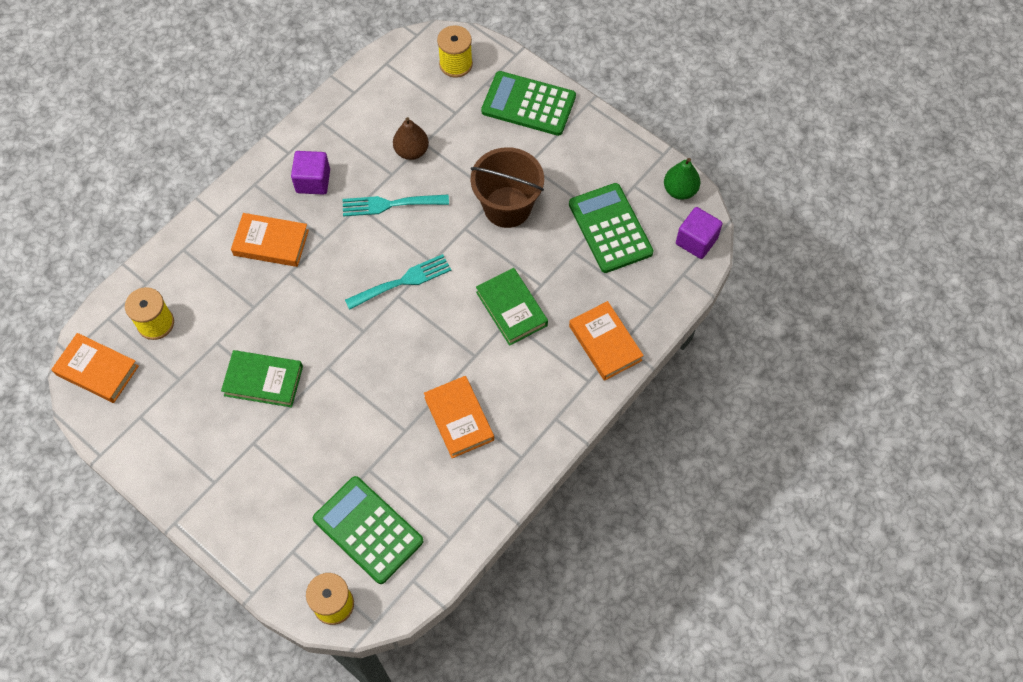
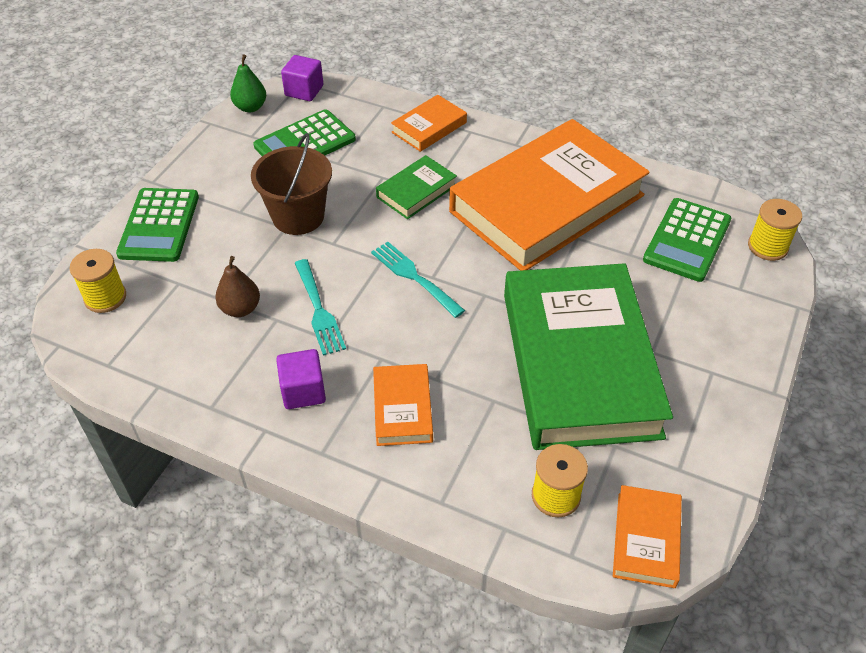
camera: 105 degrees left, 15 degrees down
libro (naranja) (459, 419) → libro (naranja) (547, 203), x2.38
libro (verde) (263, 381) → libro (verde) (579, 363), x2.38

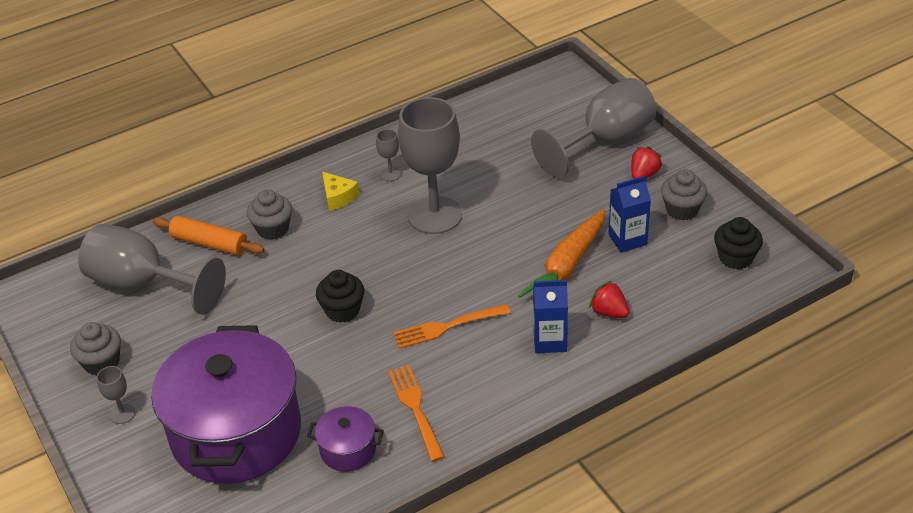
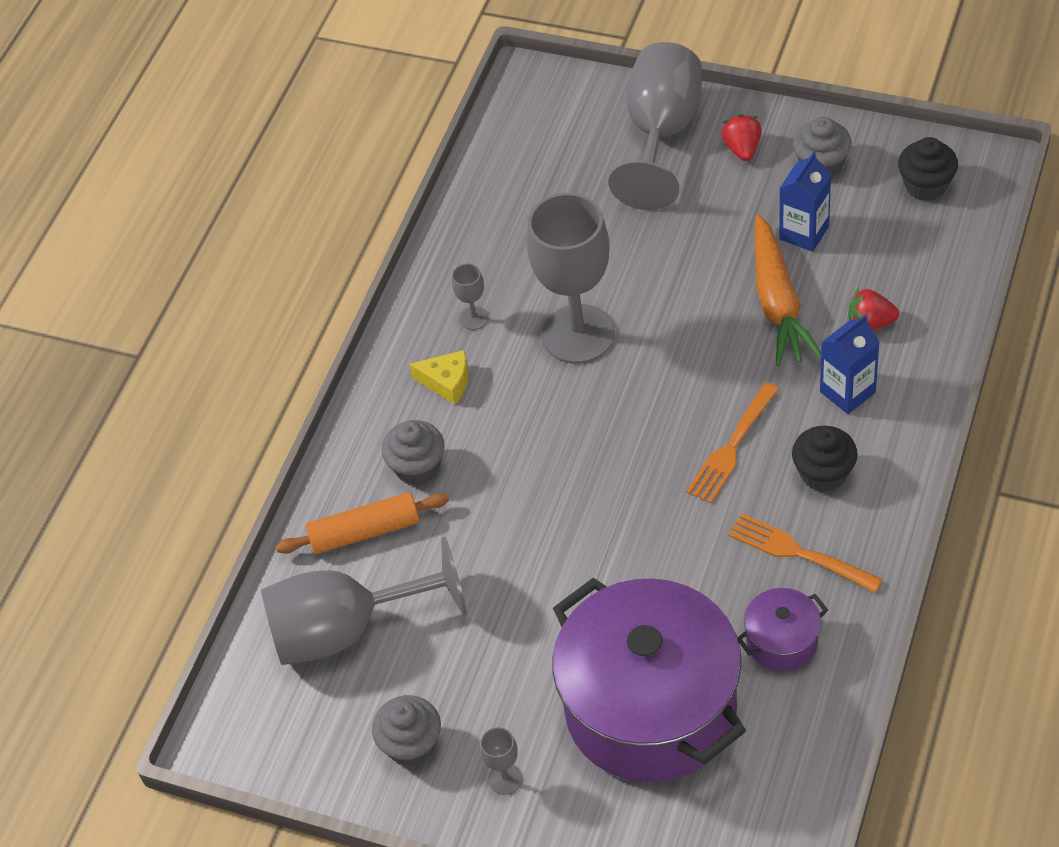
camera: 35 degrees left, 10 degrees up
magdalena (negro) (342, 310) → magdalena (negro) (823, 473), relocated

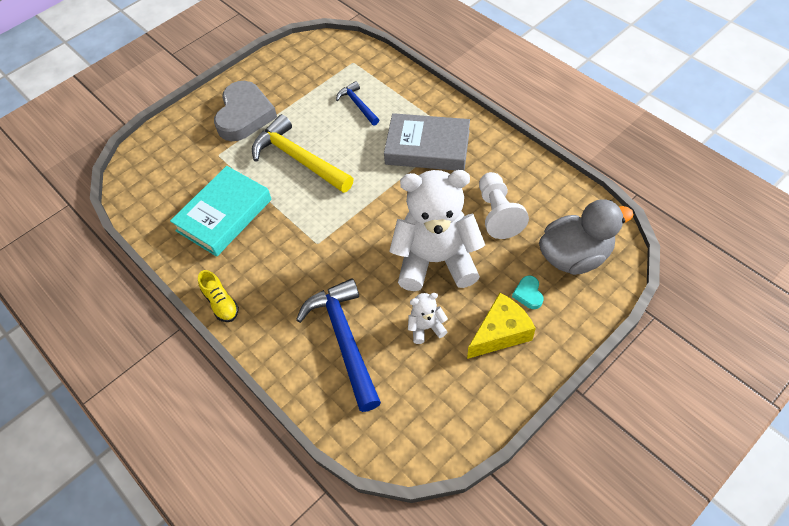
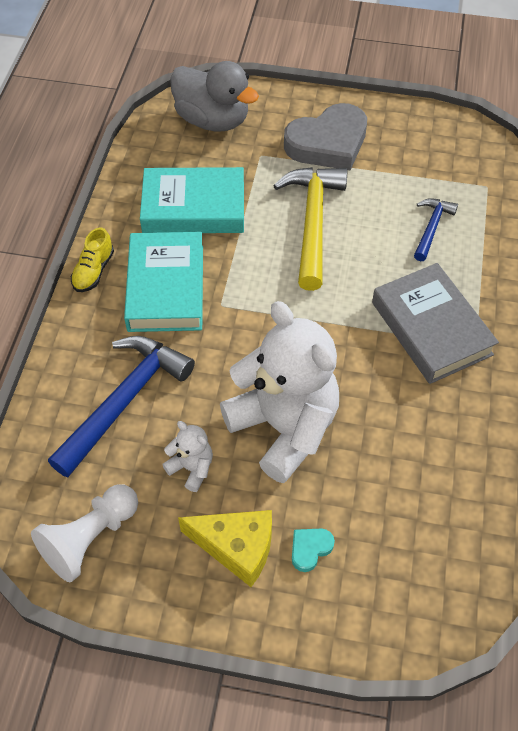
camera: 50 degrees right, 0 degrees up
peón (blanco) (498, 214) → peón (blanco) (90, 538), relocated
- → libro (turquesa) (166, 287)
pato (gris) (574, 256) → pato (gris) (213, 120), relocated

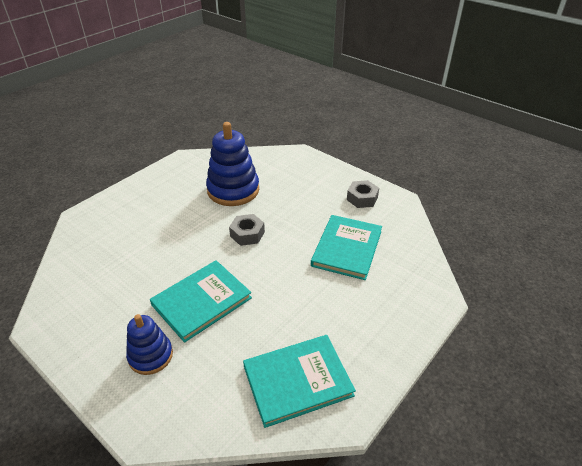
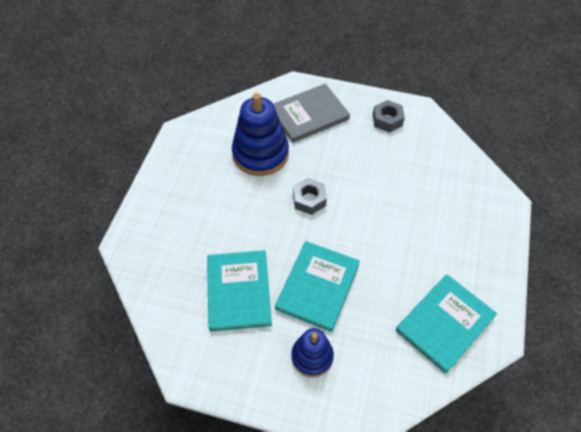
camera: 25 degrees left, 15 degrees up
libro (turquesa) (347, 248) → libro (turquesa) (238, 291), relocated
- → libro (gris) (309, 115)

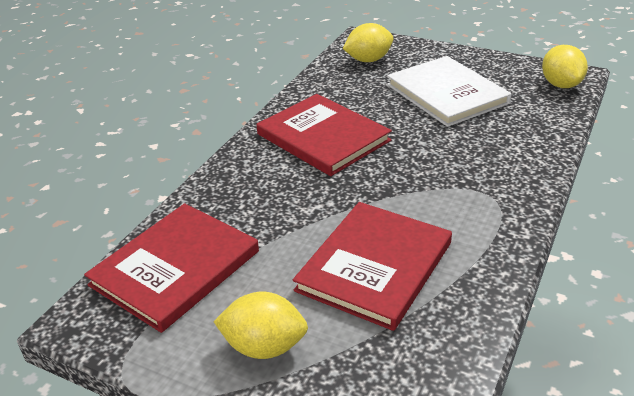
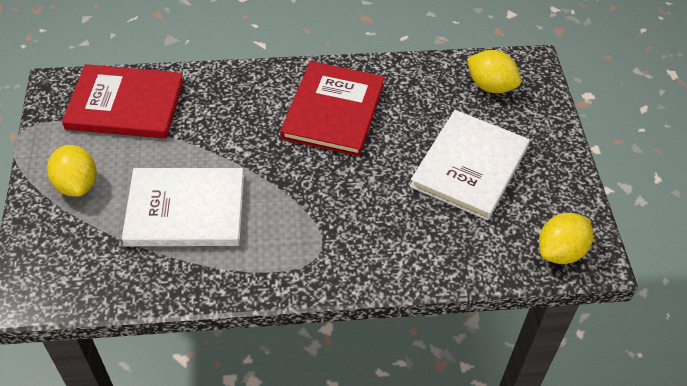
camera: 55 degrees right, 15 degrees up
libro (rojo) (375, 266) → libro (blanco) (185, 210)

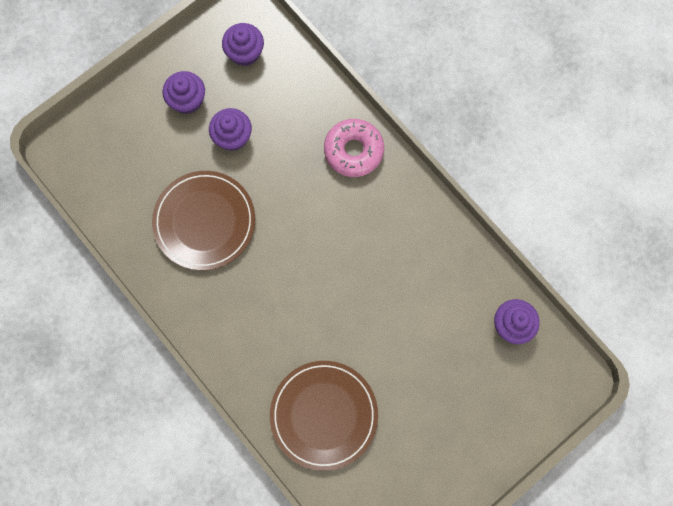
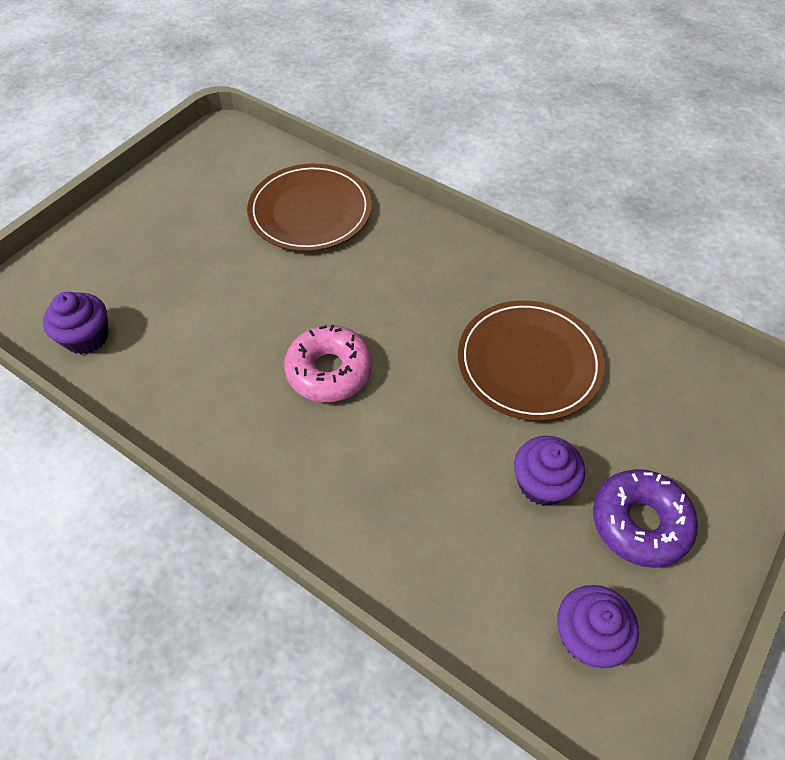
camera: 165 degrees right, 20 degrees down
rosquilla (rosa) (353, 151) → rosquilla (rosa) (329, 371), relocated
magdalena (morado) (187, 100) → rosquilla (morado) (639, 523)

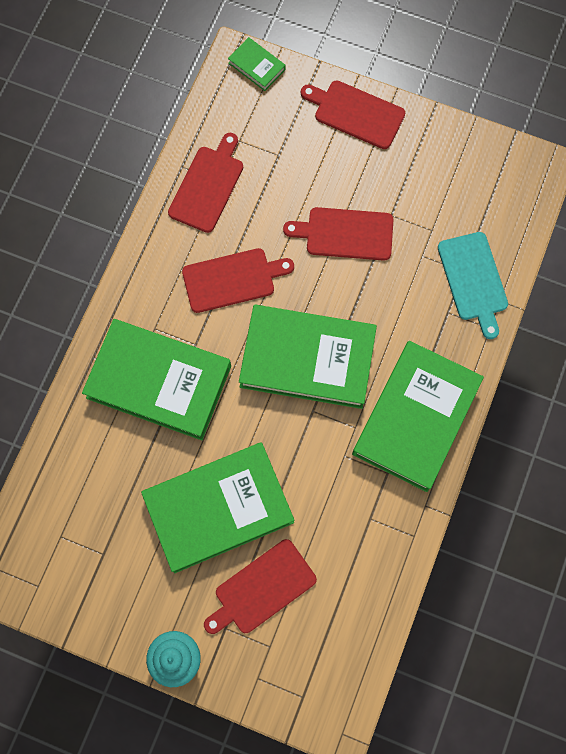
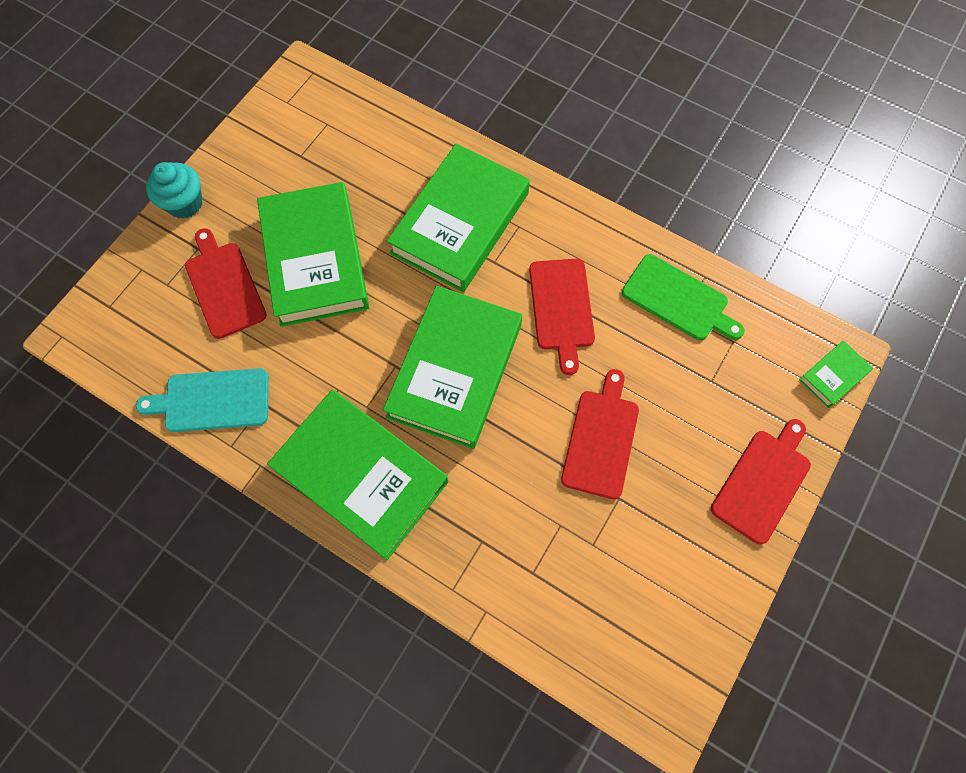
camera: 100 degrees right, 5 degrees down
tabla de cortar (turquesa) (473, 280) → tabla de cortar (turquesa) (212, 400), relocated
tabla de cortar (rojo) (208, 186) → tabla de cortar (verde) (678, 300)

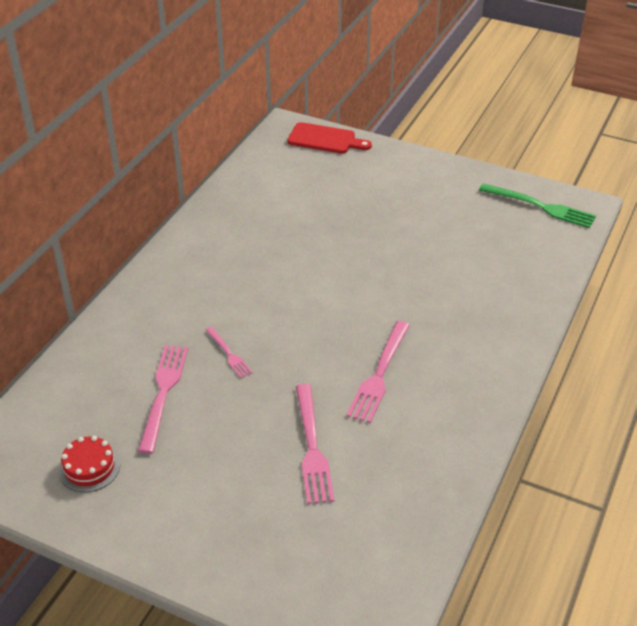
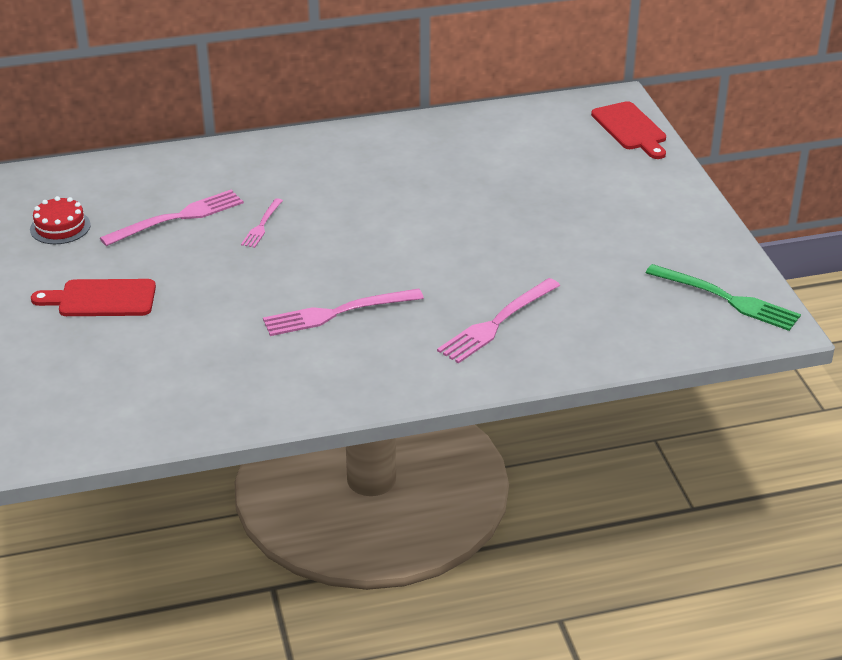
camera: 50 degrees right, 5 degrees down
- → tabla de cortar (rojo) (101, 299)
tenedor (rosa) (312, 448) → tenedor (rosa) (496, 324), relocated
tenedor (verde) (542, 207) → tenedor (verde) (728, 299), 45 degrees counterclockwise

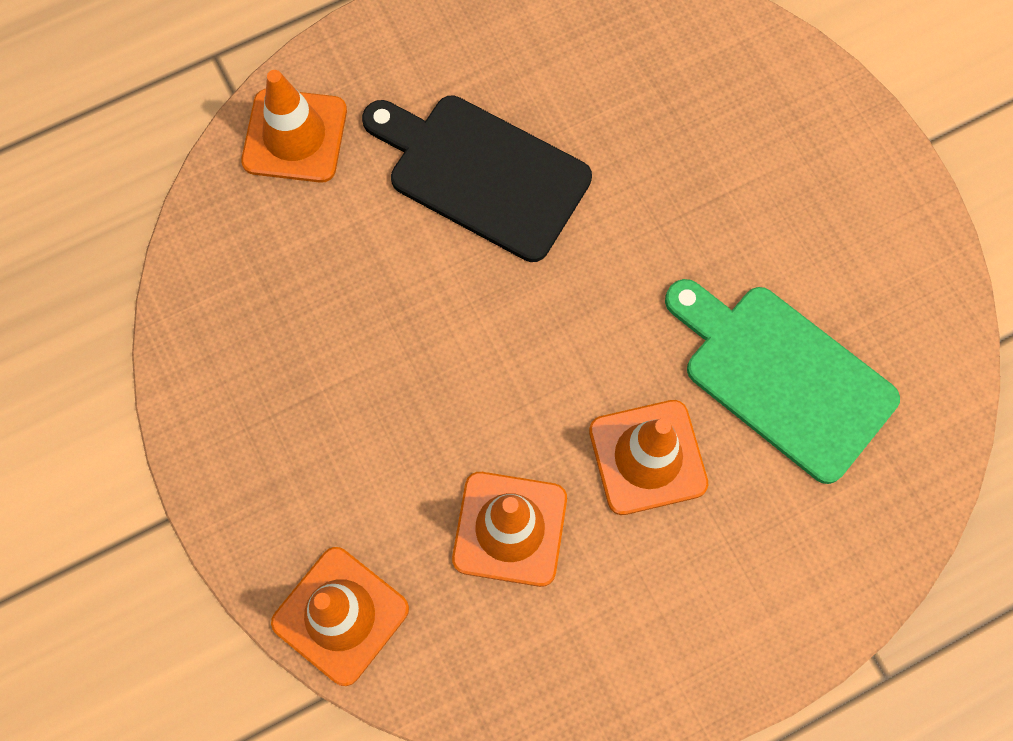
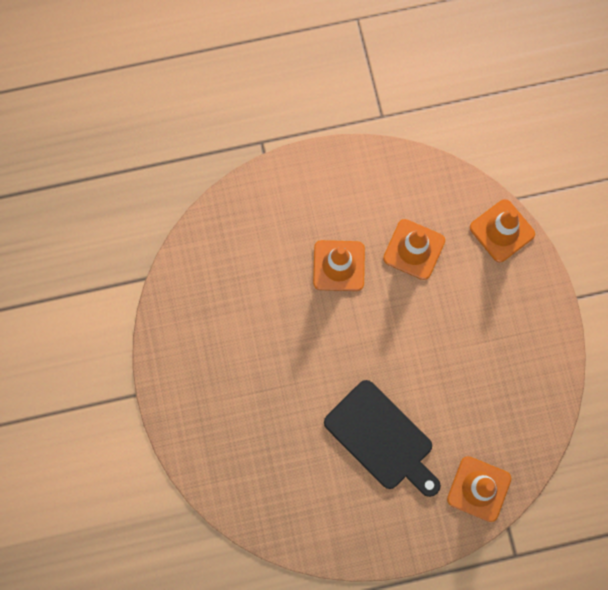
camera: 165 degrees left, 5 degrees up
tabla de cortar (verde) (782, 376) → -

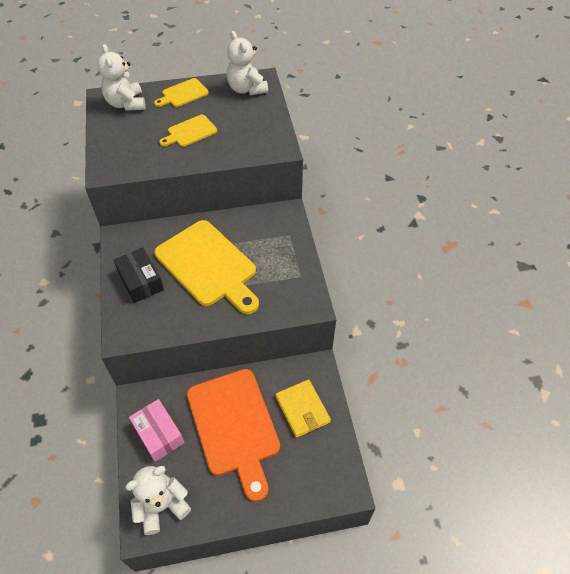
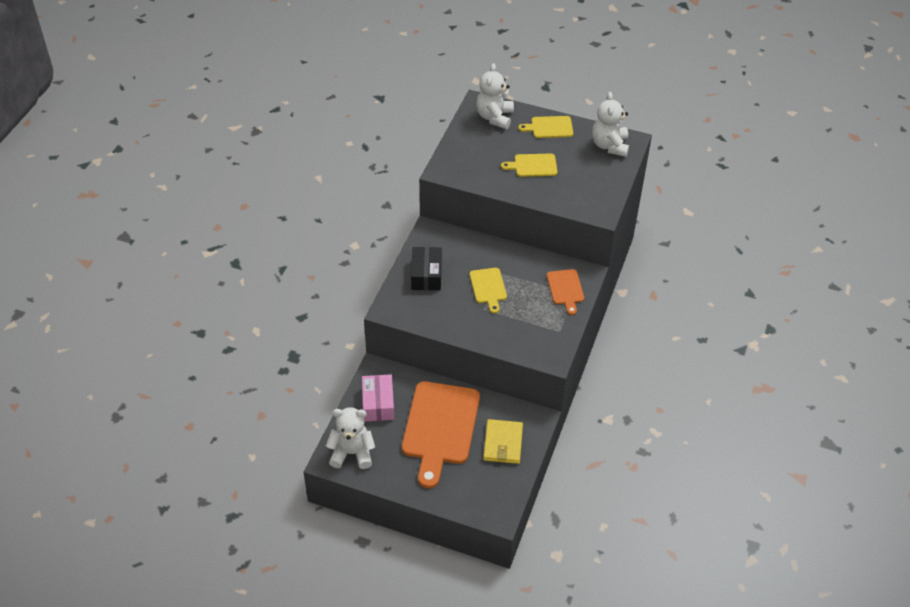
camera: 30 degrees right, 5 degrees down
tabla de cortar (amarillo) (208, 265) → tabla de cortar (amarillo) (488, 287), x0.49
- → tabla de cortar (naranja) (565, 289)

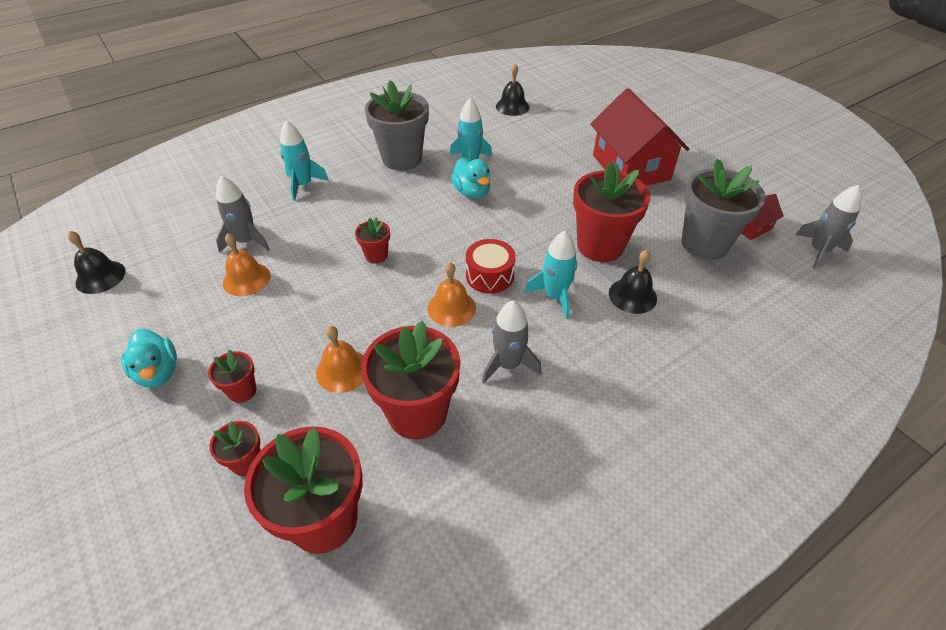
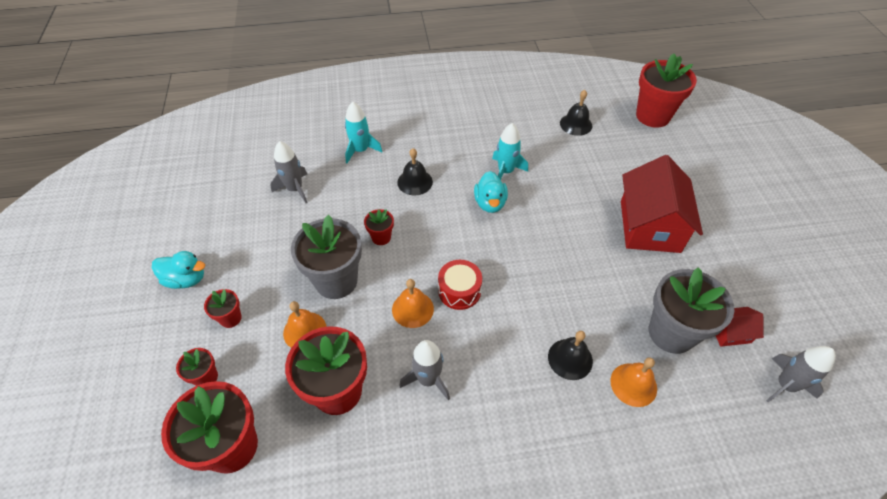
camera: 25 degrees right, 5 degrees up
pato (turquesa) (158, 372) → pato (turquesa) (186, 279), 75 degrees counterclockwise
maceta (gris) (402, 159) → maceta (gris) (336, 281), relocated
campana (negro) (100, 277) → campana (negro) (415, 182), relocated
campana (naranja) (246, 279) → campana (naranja) (633, 384), relocated
maceta (rojo) (600, 246) → maceta (rojo) (652, 116), relocated
cohete (turquesa) (554, 296) → -

